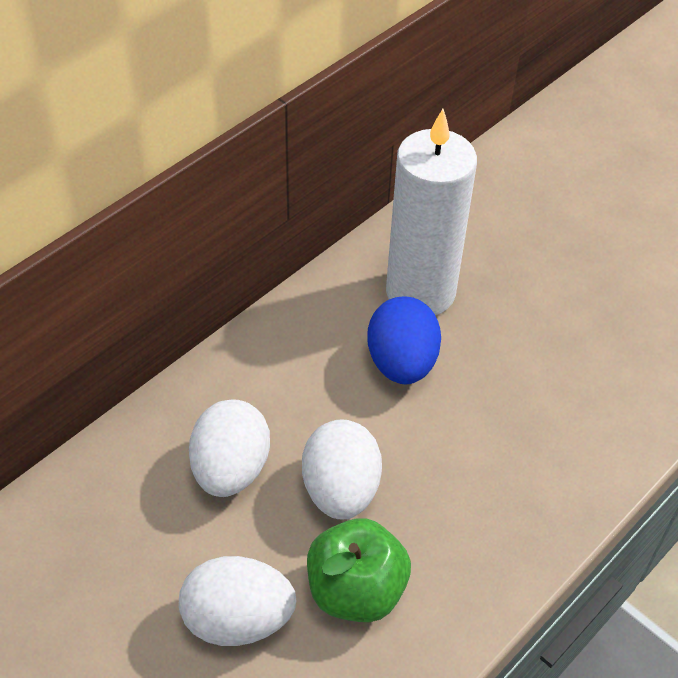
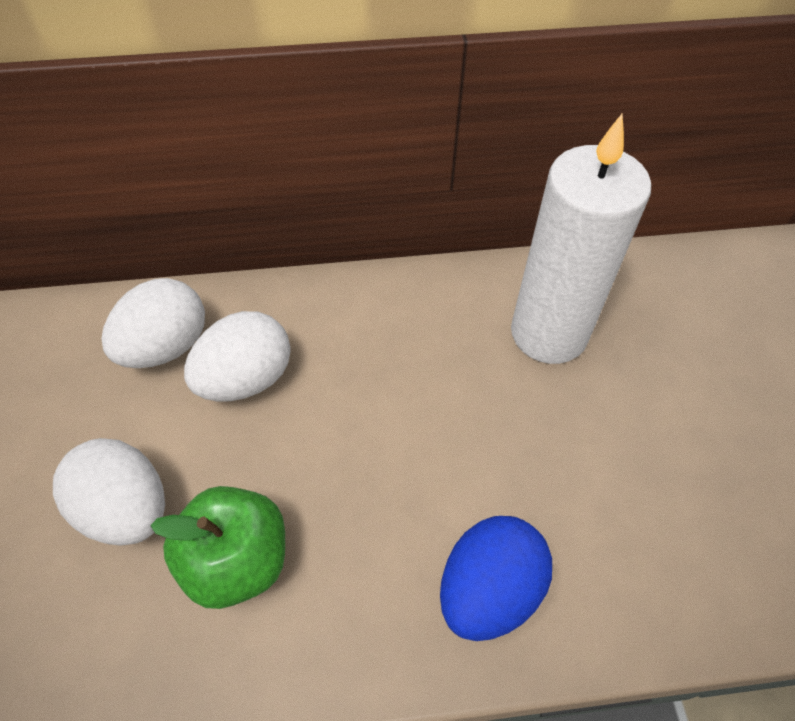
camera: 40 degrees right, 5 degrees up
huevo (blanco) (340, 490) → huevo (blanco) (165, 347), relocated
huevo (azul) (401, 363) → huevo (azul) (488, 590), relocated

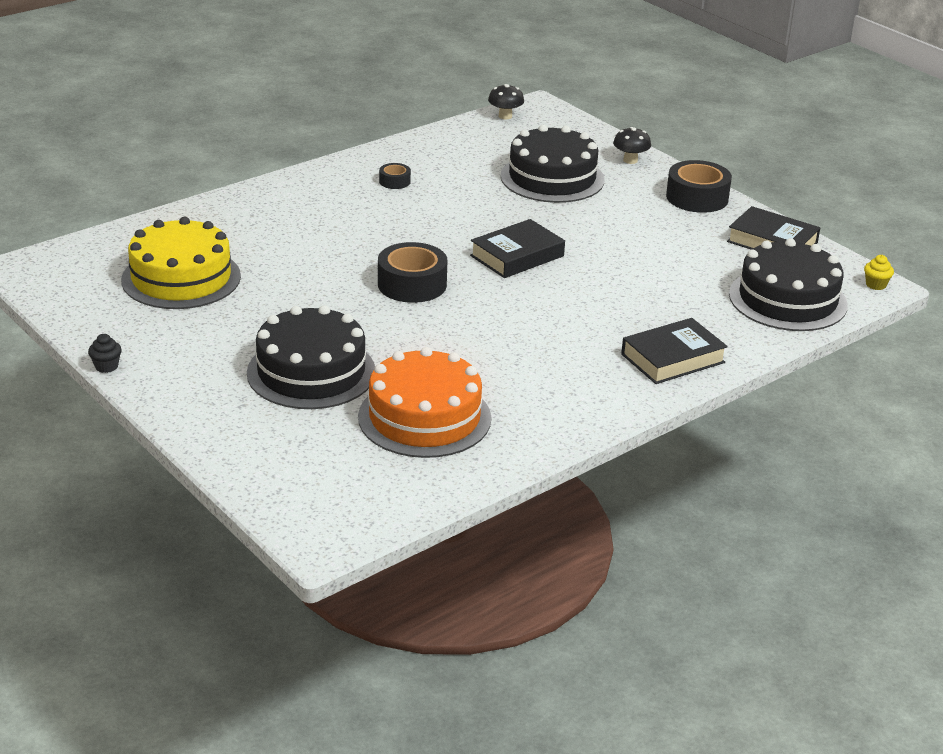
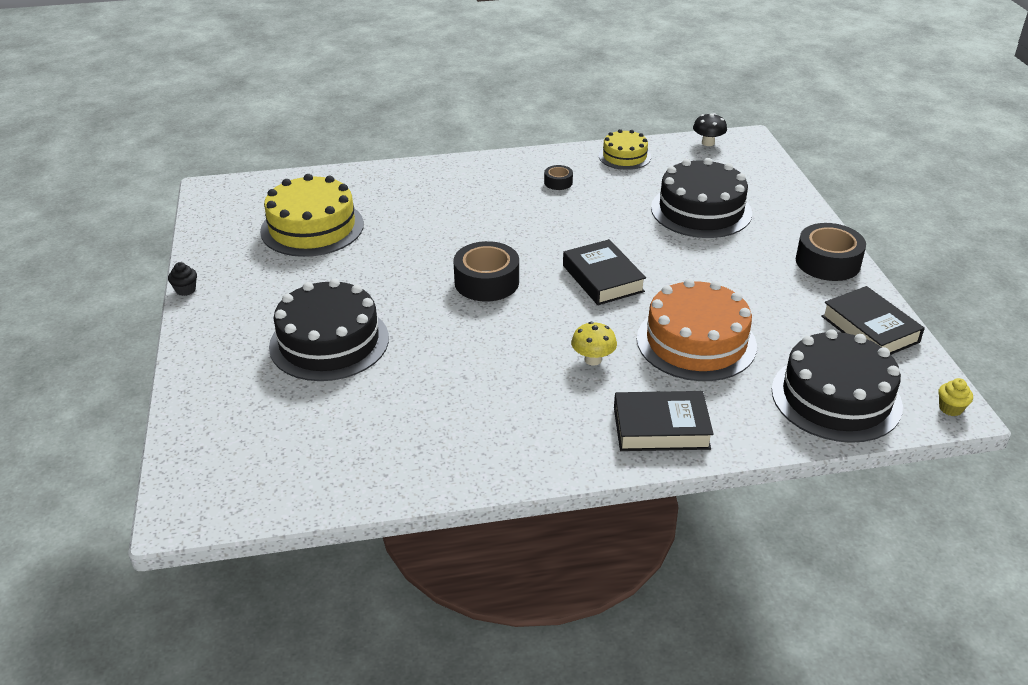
camera: 30 degrees right, 5 degrees up
libro (negro) (517, 256) → libro (negro) (603, 278), 75 degrees clockwise
- → seta (amarillo) (593, 359)
- → tarta (amarillo) (624, 156)
tarta (naranja) (424, 417) → tarta (naranja) (696, 342), relocated
seta (negro) (630, 160) → -

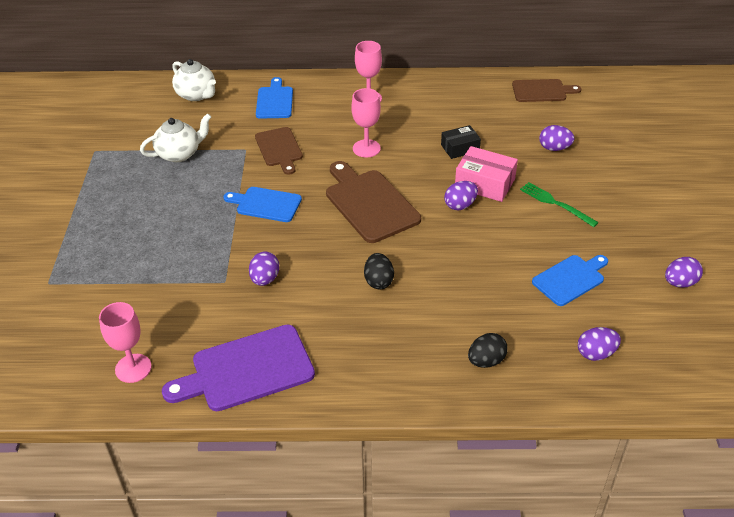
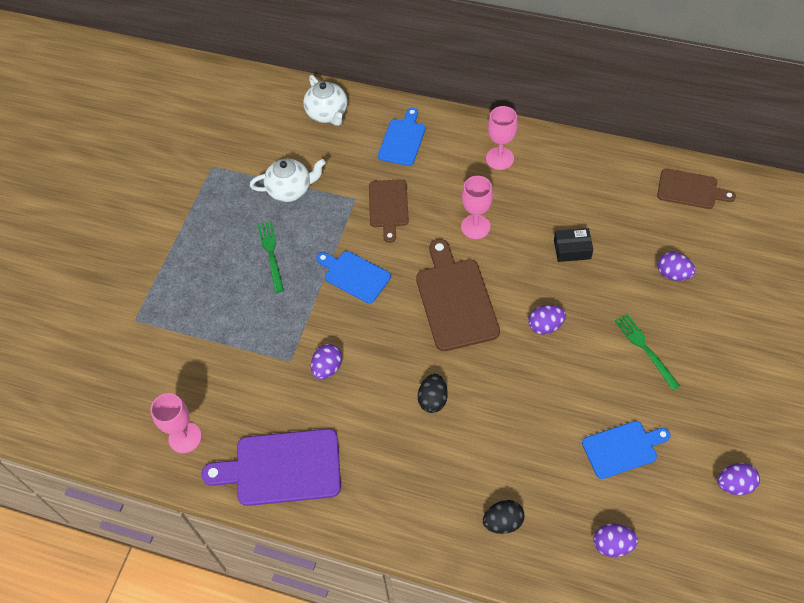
camera: 20 degrees right, 15 degrees up
- → tenedor (verde) (271, 254)
caja (rosa) (485, 183) → -

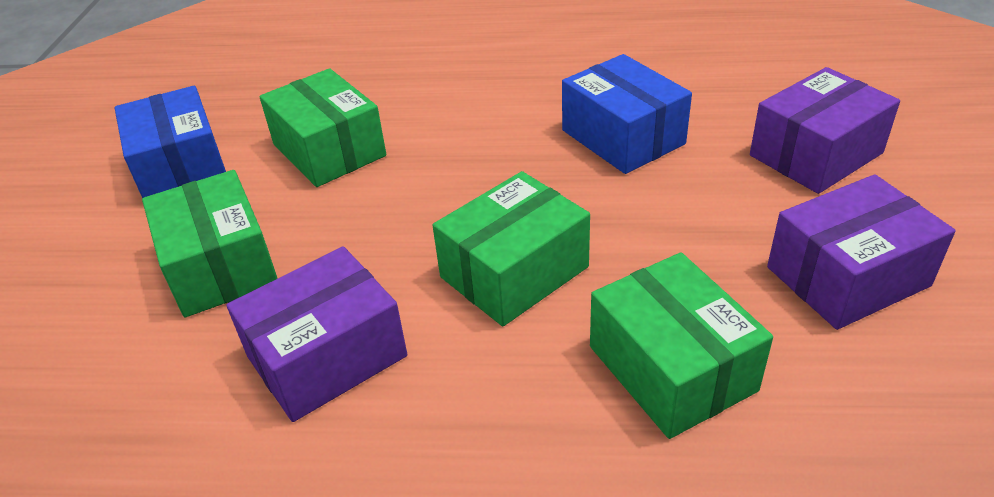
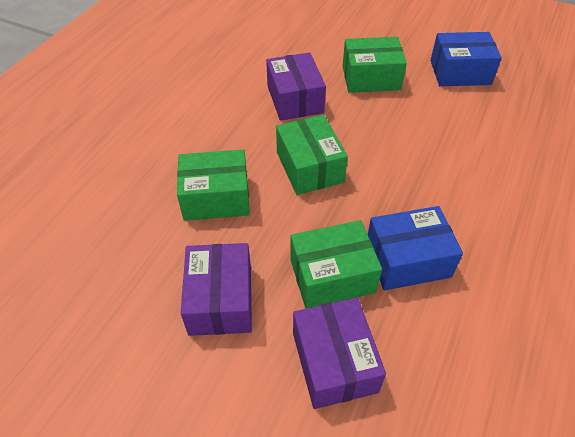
camera: 110 degrees right, 10 degrees up
caja (verde) (329, 150) → caja (verde) (332, 275), relocated

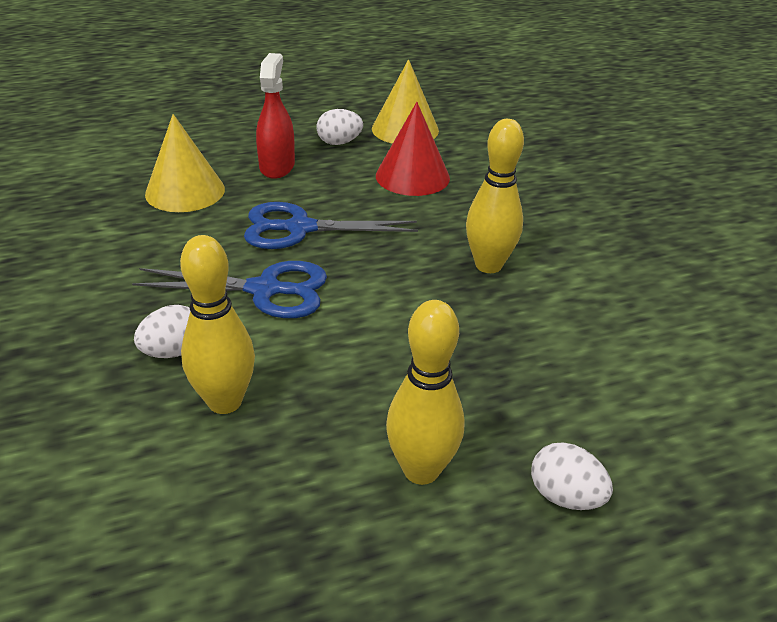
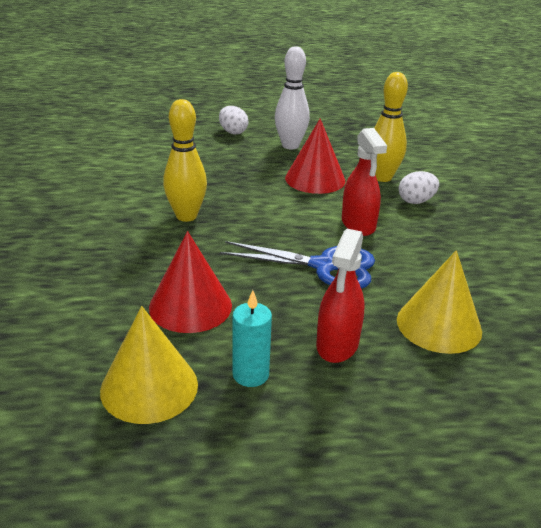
camera: 165 degrees left, 5 degrees down
huevo (blanco) (339, 143) → vela (turquesa) (250, 374)
bolo (amarillo) (421, 470) → bolo (blanco) (290, 146)
- → cono (rojo) (315, 179)
tijeras (azul) (265, 290) → pulverizador (rojo) (358, 225)

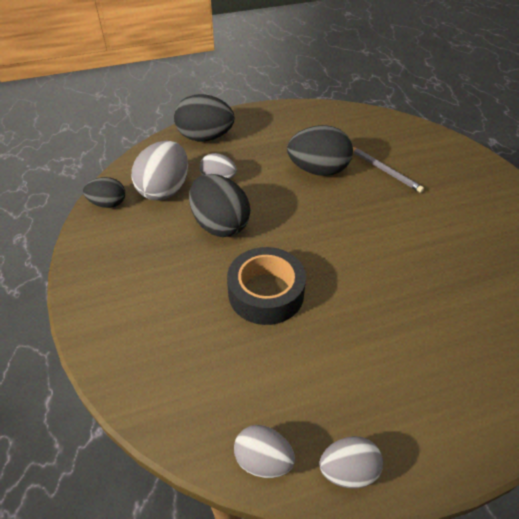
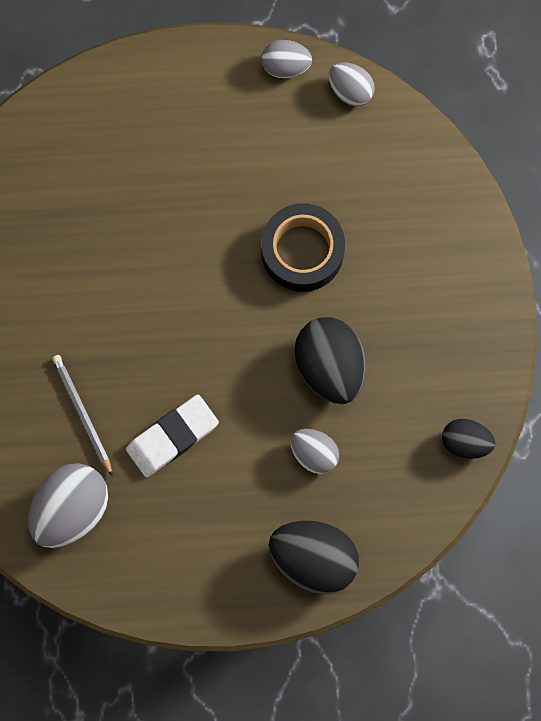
camera: 165 degrees left, 30 degrees up
huevo (gris) (165, 190) → huevo (gris) (72, 509), relocated
huevo (negro) (318, 170) → goma de borrar (blanco) (172, 437)

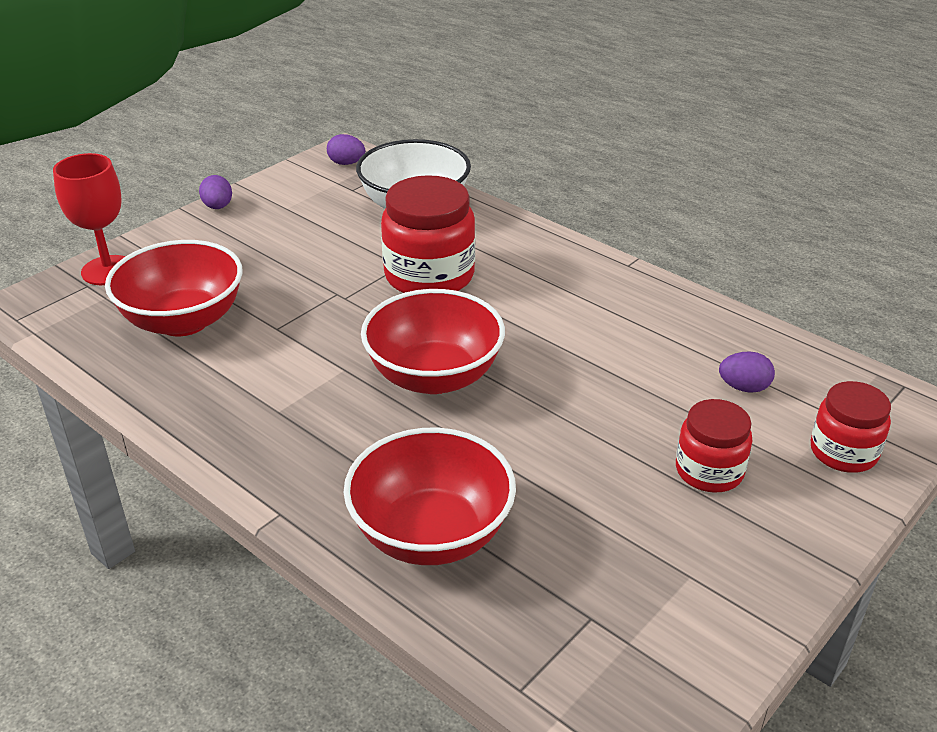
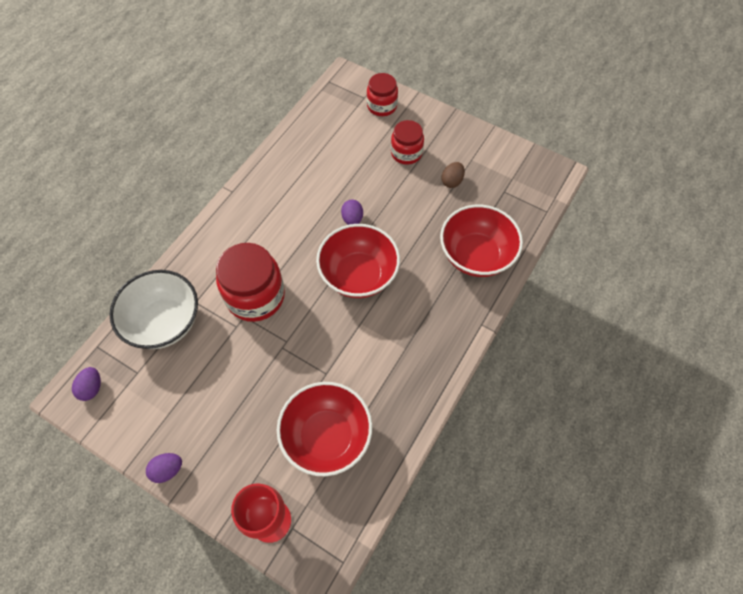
camera: 100 degrees left, 25 degrees up
huevo (morado) (743, 387) → huevo (morado) (352, 219), relocated
- → huevo (marrón) (452, 181)

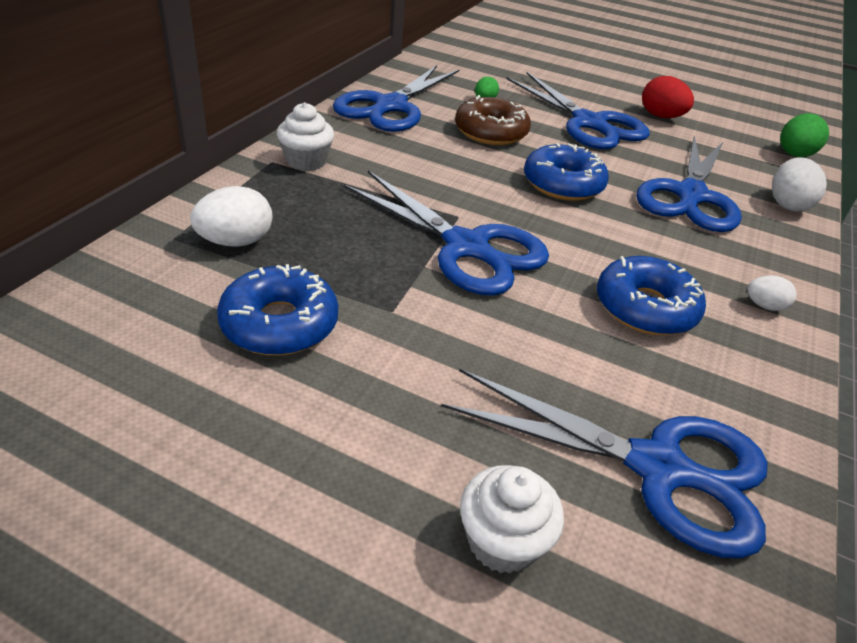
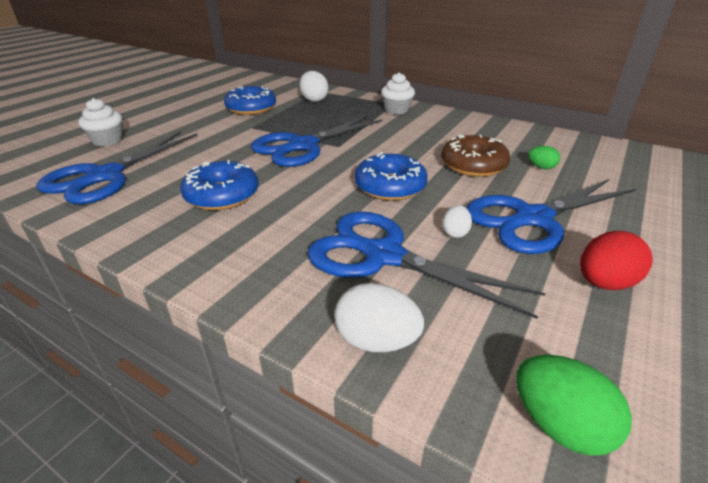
camera: 100 degrees right, 5 degrees down
huevo (blanco) (764, 306) → huevo (blanco) (455, 233), relocated
tijeras (azul) (390, 106) → -

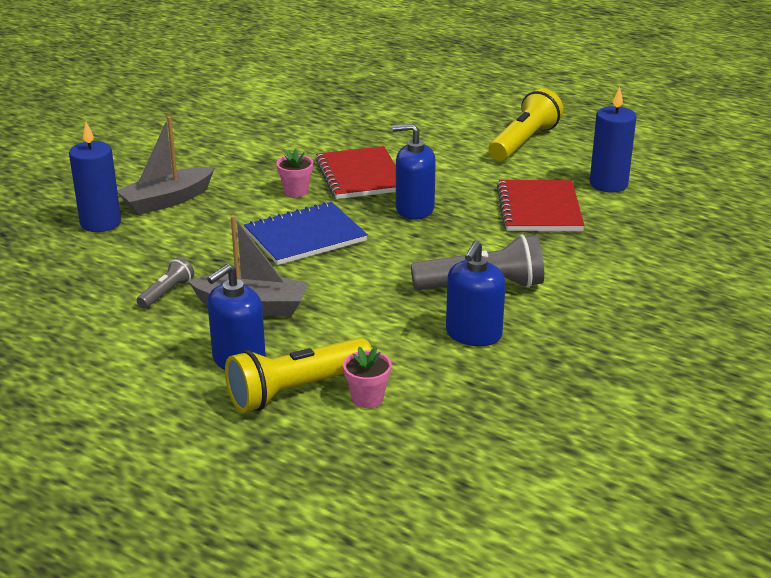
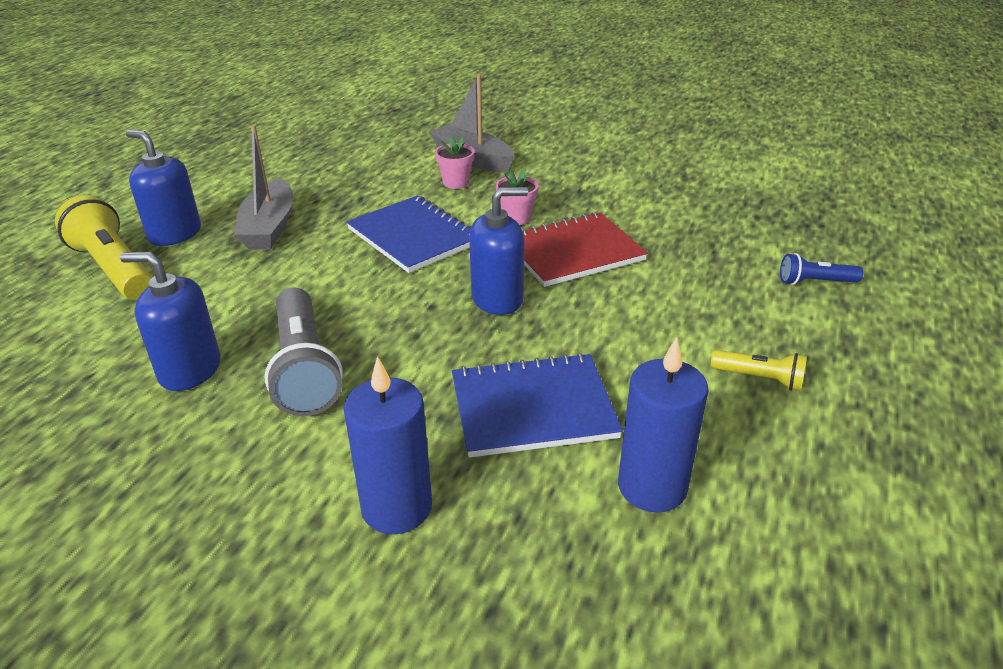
camera: 80 degrees right, 5 degrees up
vela (azul) (100, 223) → vela (azul) (396, 507), relocated
maceta (rosa) (367, 398) → maceta (rosa) (456, 183), relocated
cuaderno (rojo) (539, 209) → cuaderno (azul) (533, 408)
dispensador de jabón (azul) (414, 209) → dispensador de jabón (azul) (497, 298), 75 degrees clockwise
lámpara de mano (amarillo) (523, 142) → lámpara de mano (amarillo) (759, 378), x0.52
- → lámpara de mano (azul) (815, 282)
lámpara de mano (gris) (167, 292) → -

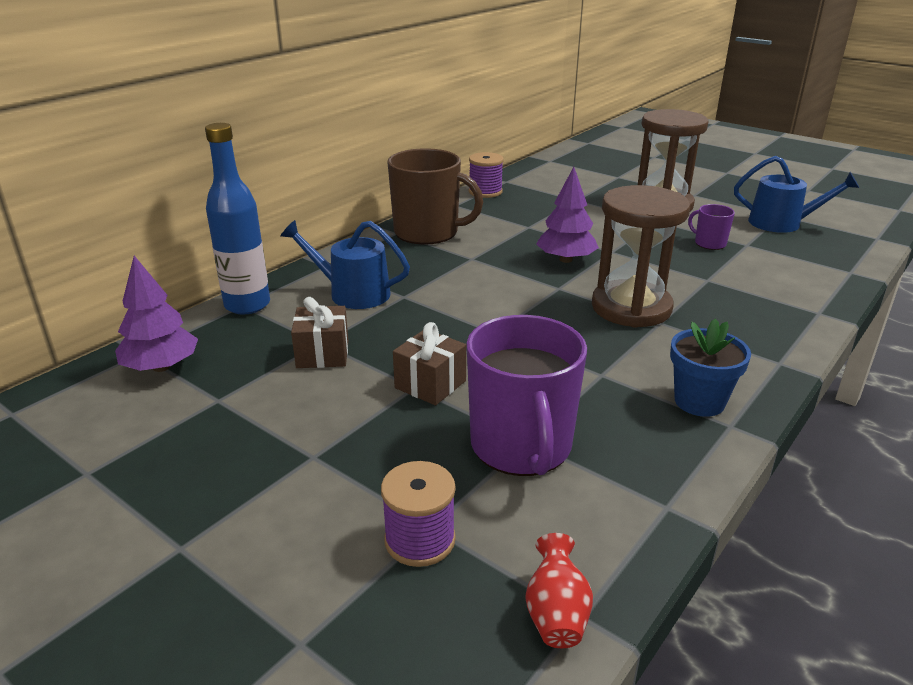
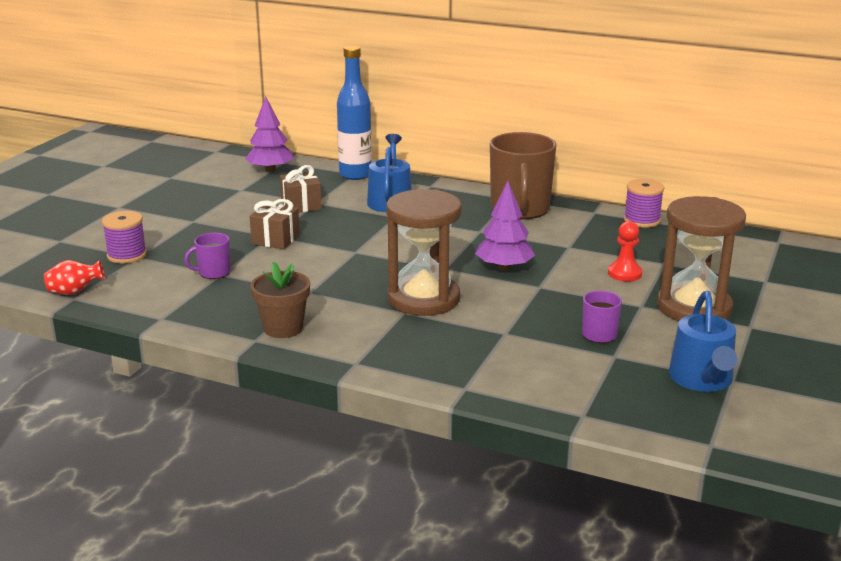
camera: 75 degrees right, 5 degrees down
taza (morado) (521, 446) → taza (morado) (213, 272), x0.46
maceta (azul) (699, 401) → maceta (marrón) (283, 328)
- → peón (rojo) (624, 273)

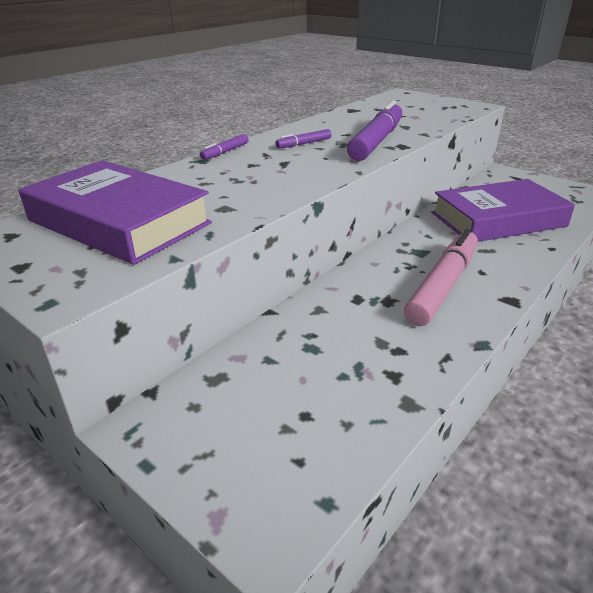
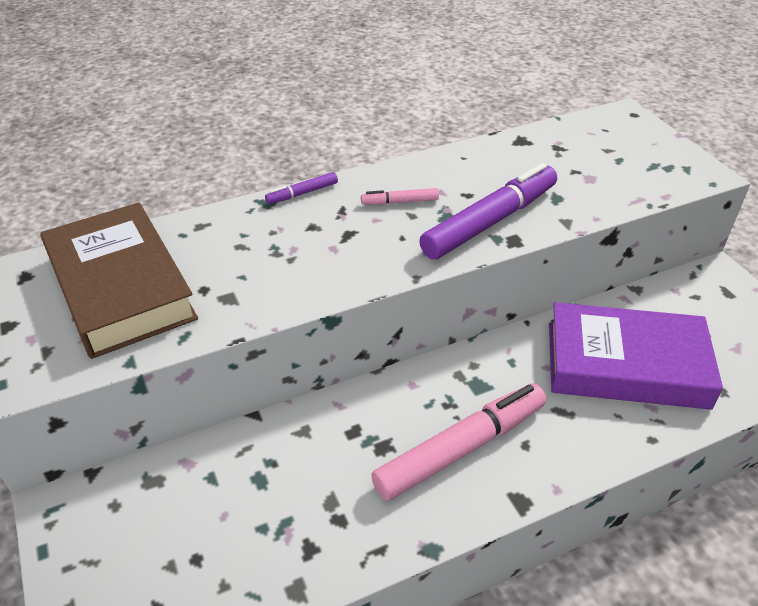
camera: 25 degrees right, 10 degrees up
libro (morado) (119, 222) → libro (marrón) (120, 287)
rotulador (morado) (304, 144) → rotulador (rosa) (400, 202)

